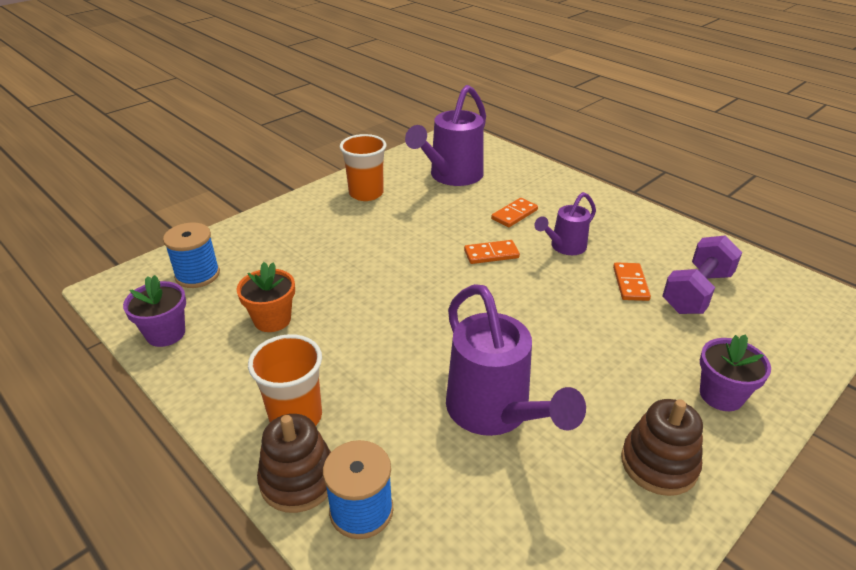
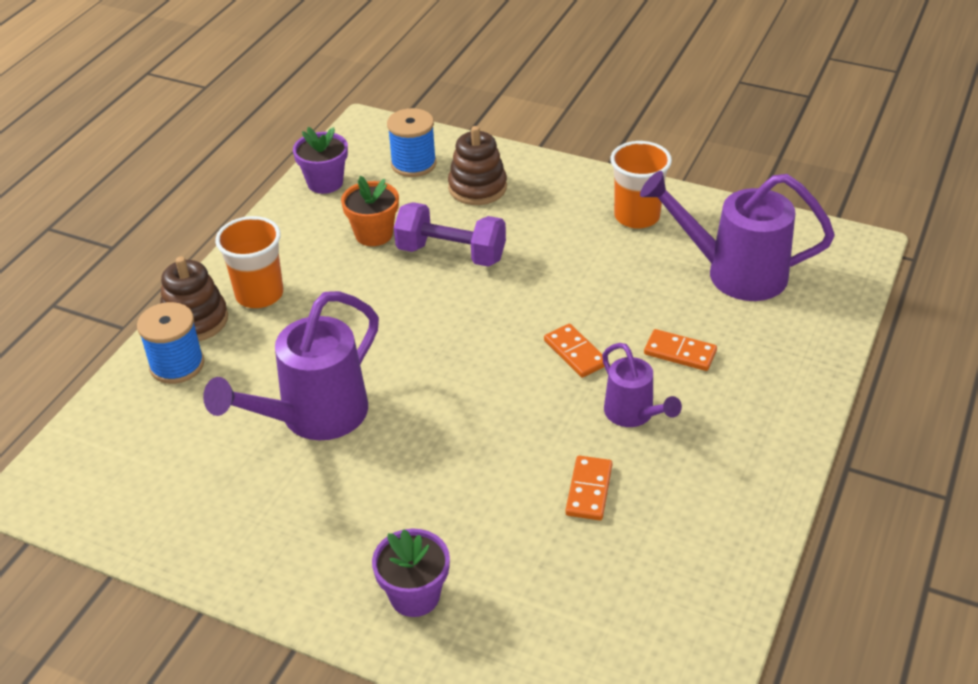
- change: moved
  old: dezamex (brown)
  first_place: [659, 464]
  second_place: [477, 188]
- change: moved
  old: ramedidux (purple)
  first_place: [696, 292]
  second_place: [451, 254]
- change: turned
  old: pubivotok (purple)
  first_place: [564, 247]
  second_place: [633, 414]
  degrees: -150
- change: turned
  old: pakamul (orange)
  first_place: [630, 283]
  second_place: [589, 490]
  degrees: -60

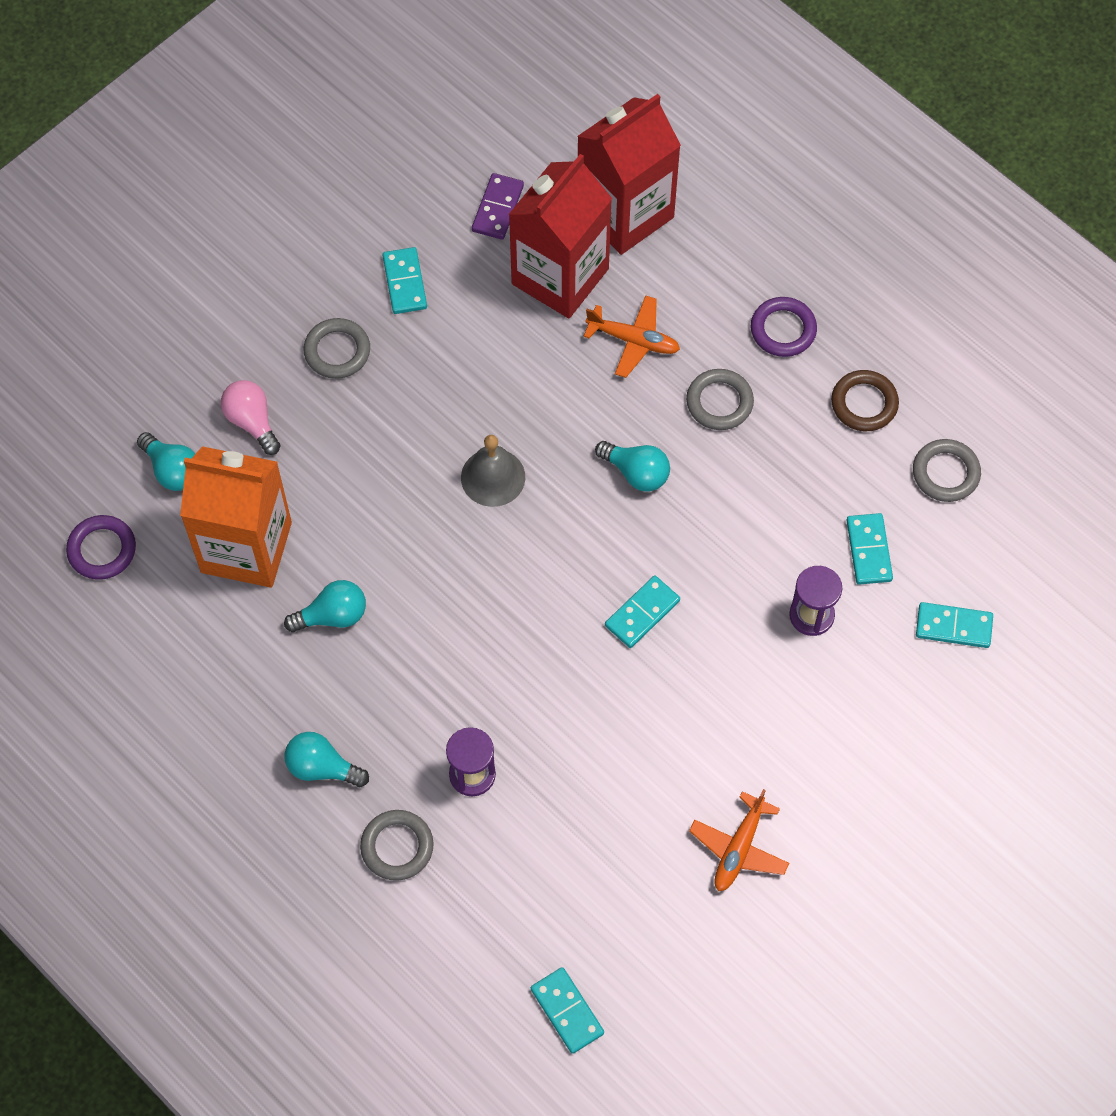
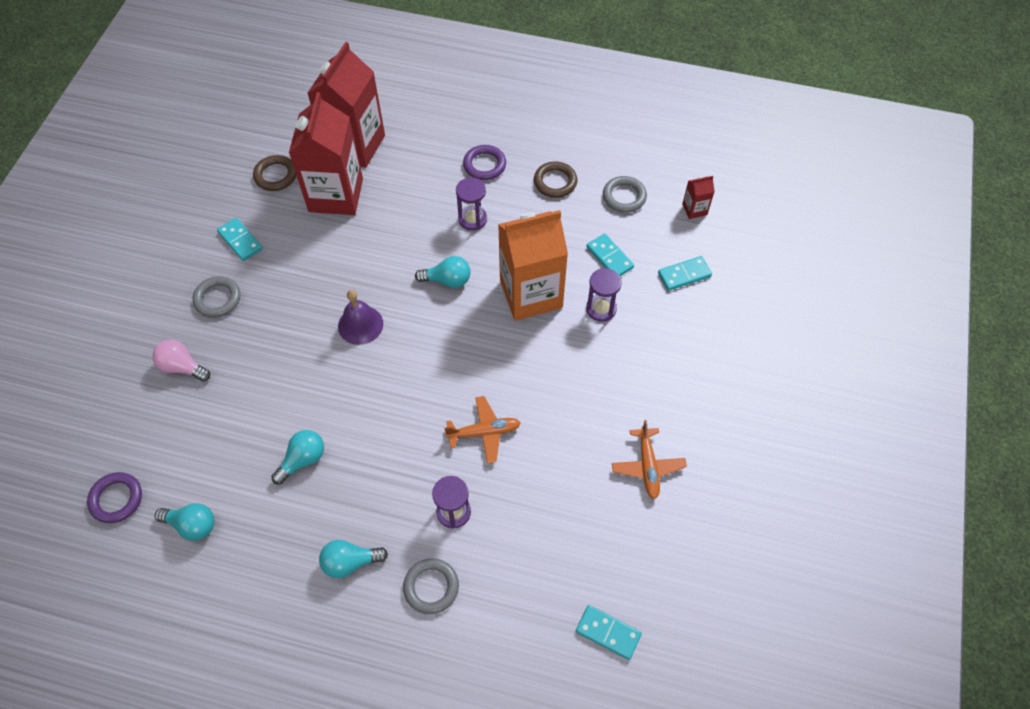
- change: removed
  old: pakamul (turquoise)
  first_place: [642, 613]
- change: added
  new: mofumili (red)
  second_place: [694, 209]
- change: moved
  old: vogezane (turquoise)
  first_place: [173, 470]
  second_place: [192, 525]
- change: moved
  old: mofumili (orange)
  first_place: [246, 547]
  second_place: [531, 294]
- change: moved
  old: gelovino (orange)
  first_place: [634, 340]
  second_place: [484, 432]
- change: replaced
  old: pakamul (purple)
  new: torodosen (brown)
  first_place: [497, 208]
  second_place: [276, 175]
- change: replaced
  old: torodosen (grey)
  new: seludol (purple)
  first_place: [719, 402]
  second_place: [472, 219]
- change: recoloured
  old: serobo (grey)
  new: serobo (purple)
  first_place: [493, 477]
  second_place: [360, 325]

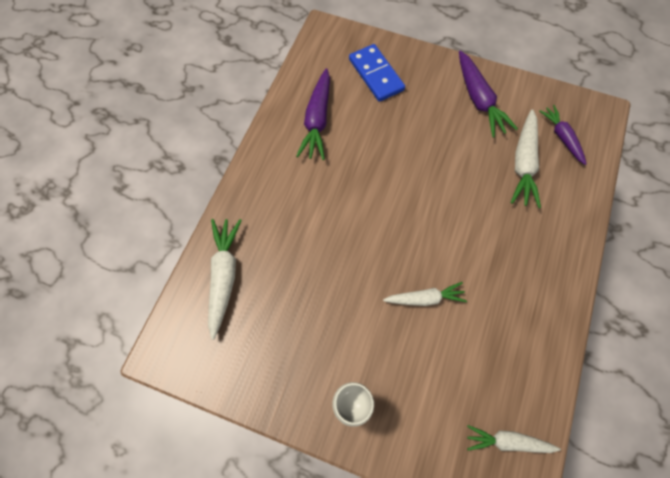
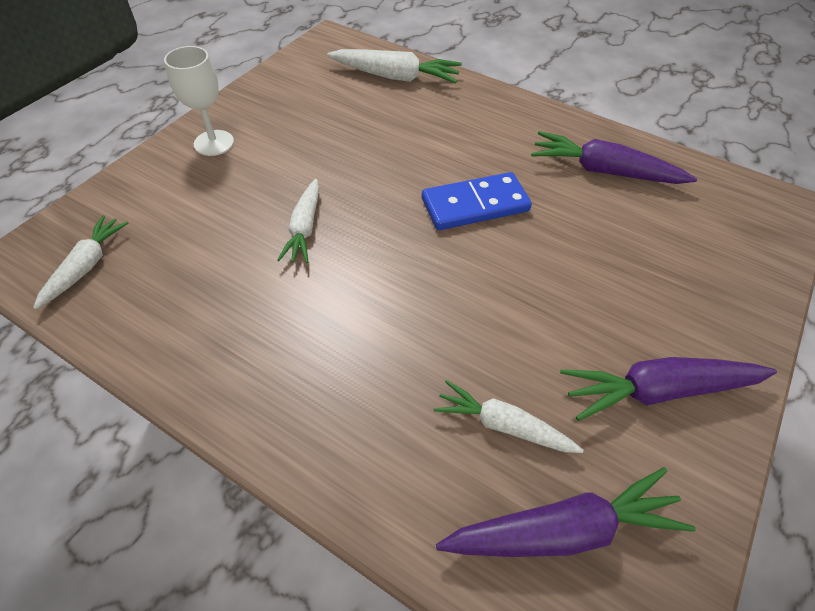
- change: moved
  old: pakamul (blue)
  first_place: [376, 75]
  second_place: [475, 205]
- change: resized
  old: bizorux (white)
  first_place: [523, 164]
  second_place: [503, 425]
  factor: 0.66
- change: resized
  old: bizorux (purple)
  first_place: [561, 137]
  second_place: [563, 529]
  factor: 1.52

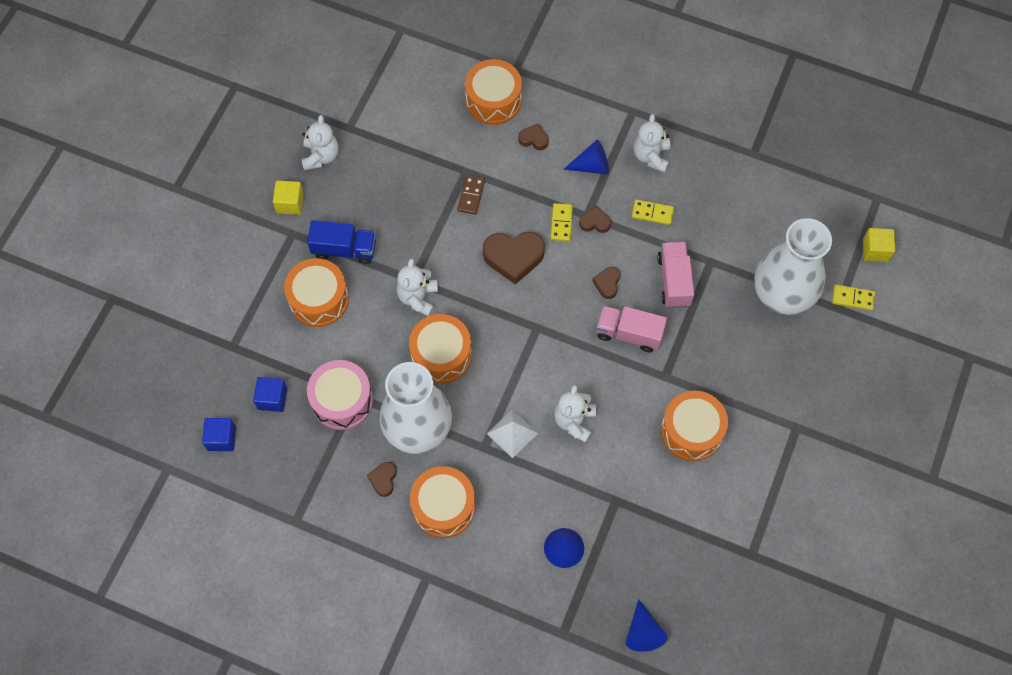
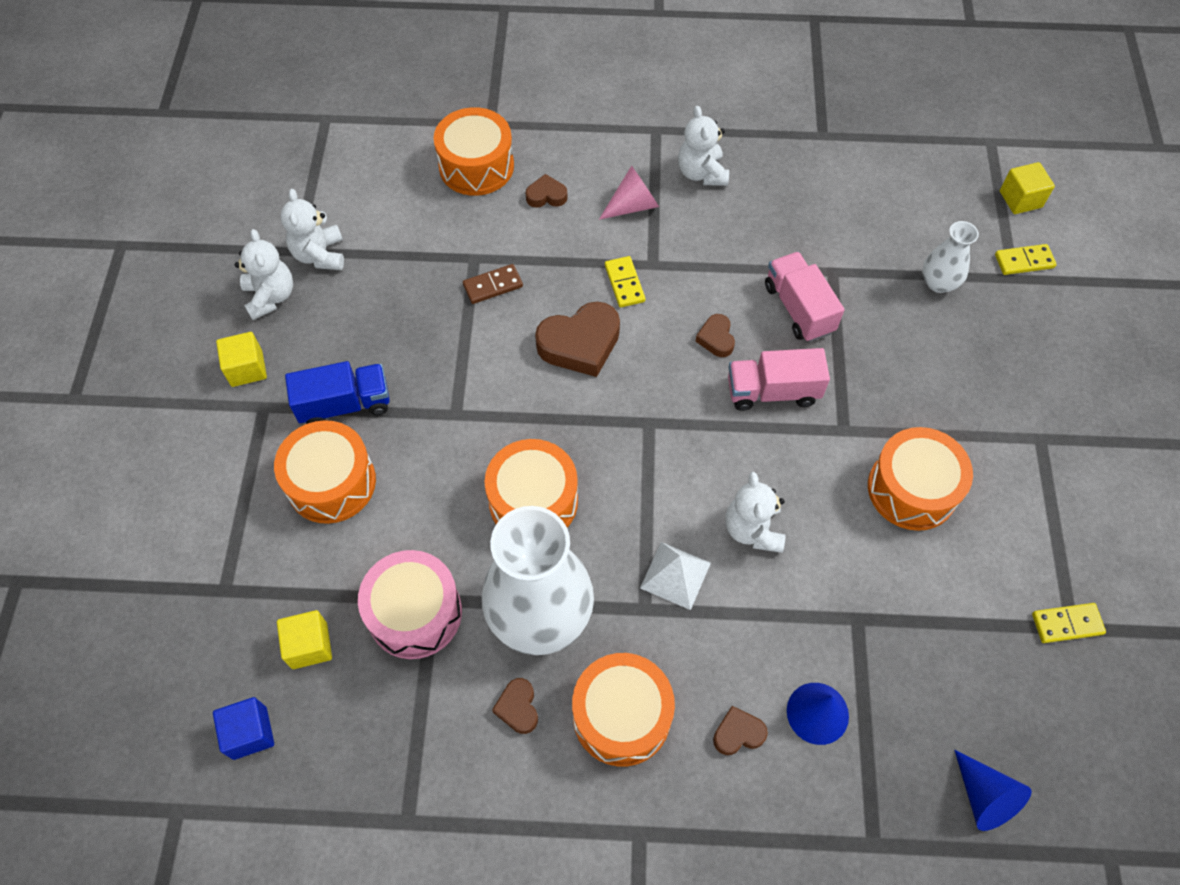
- change: moved
  old: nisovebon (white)
  first_place: [418, 298]
  second_place: [320, 255]
- change: moved
  old: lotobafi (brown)
  first_place: [594, 222]
  second_place: [738, 733]
- change: moved
  old: pakamul (yellow)
  first_place: [652, 213]
  second_place: [1067, 624]
- change: recoloured
  old: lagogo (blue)
  new: lagogo (yellow)
  first_place: [272, 398]
  second_place: [309, 645]
- change: recoloured
  old: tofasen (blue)
  new: tofasen (pink)
  first_place: [591, 166]
  second_place: [633, 205]
- change: turned
  old: pakamul (brown)
  first_place: [471, 196]
  second_place: [493, 286]
  degrees: 75
- change: resized
  old: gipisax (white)
  first_place: [782, 294]
  second_place: [938, 283]
  factor: 0.48

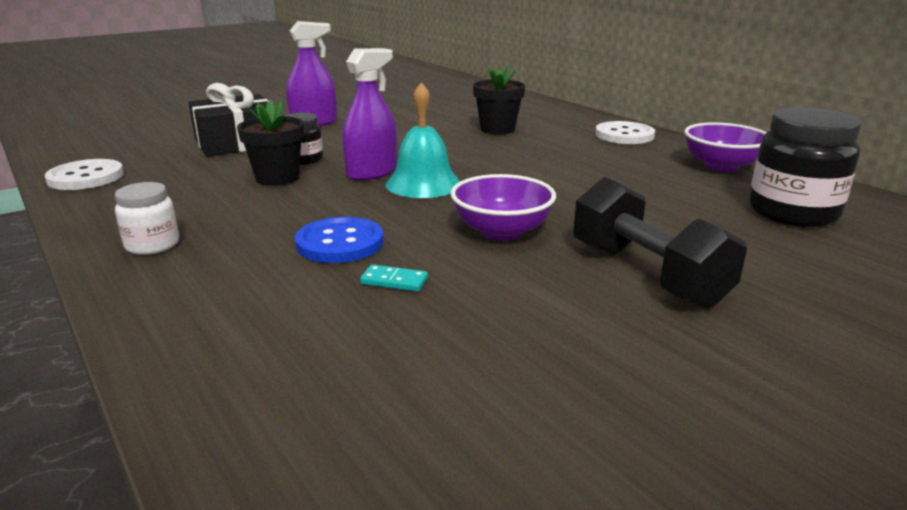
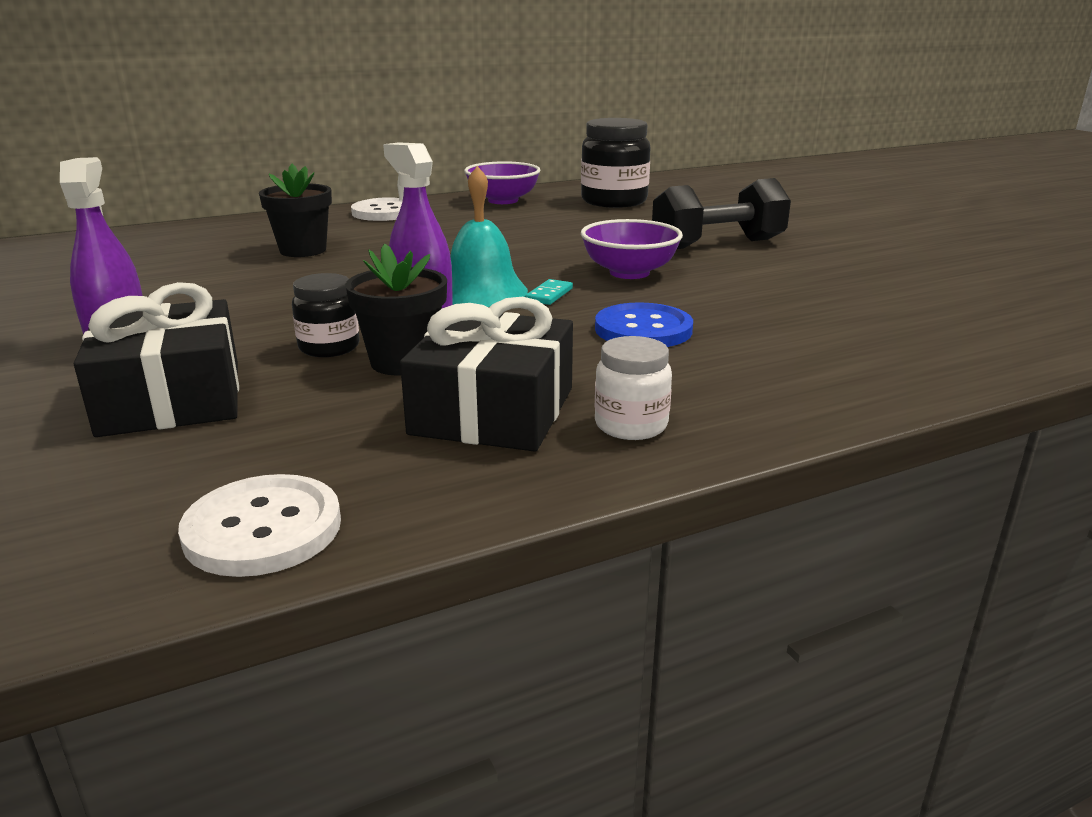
- change: added
  new: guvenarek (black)
  second_place: [493, 411]
- change: moved
  old: pakamul (turquoise)
  first_place: [394, 281]
  second_place: [549, 295]

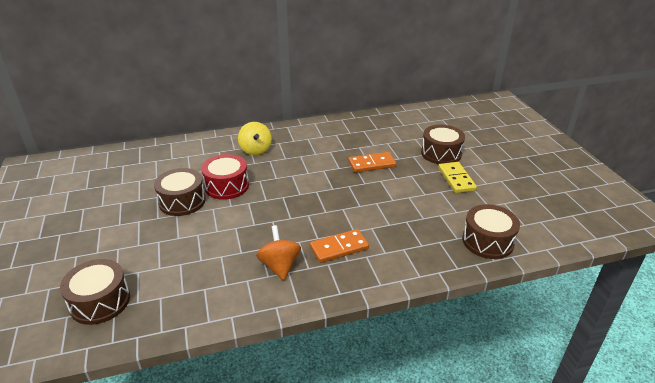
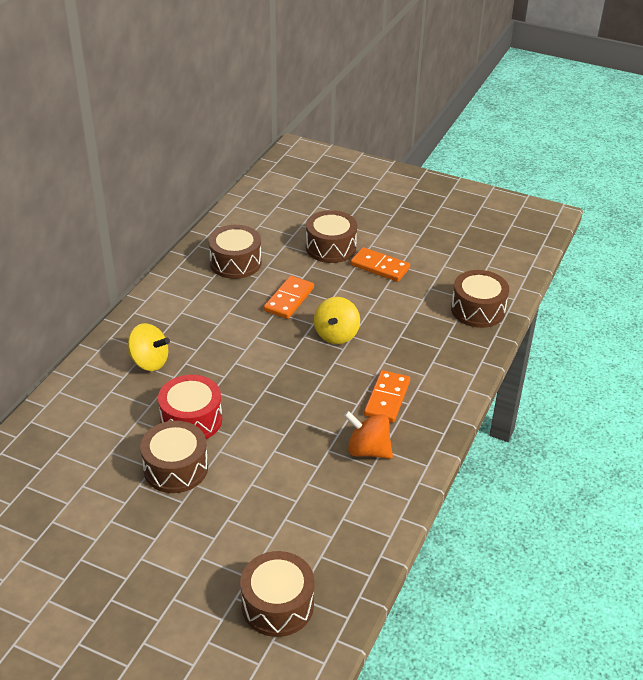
- change: added
  new: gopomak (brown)
  second_place: [235, 262]
- change: added
  new: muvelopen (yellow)
  second_place: [336, 335]
- change: recoloured
  old: pakamul (yellow)
  new: pakamul (orange)
  first_place: [456, 179]
  second_place: [379, 267]

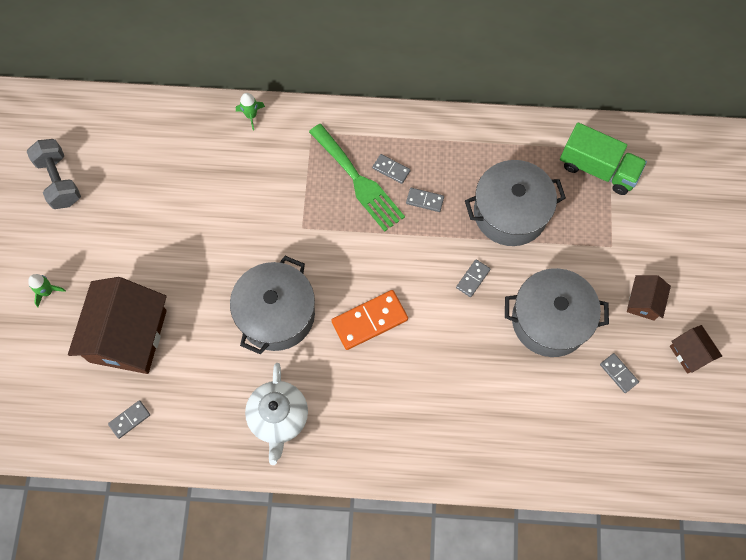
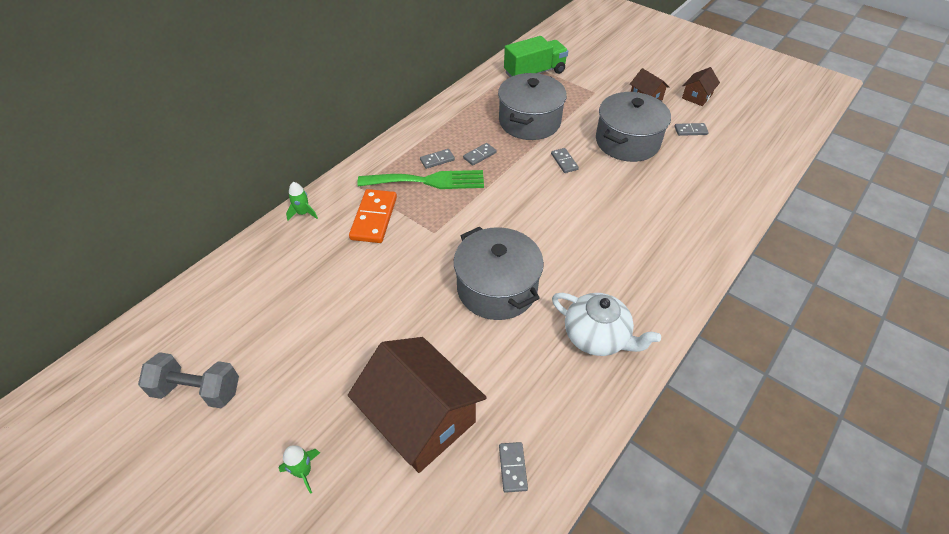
- change: moved
  old: pakamul (orange)
  first_place: [369, 320]
  second_place: [374, 218]
- change: turned
  old: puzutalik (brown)
  first_place: [690, 353]
  second_place: [697, 96]
  degrees: -60

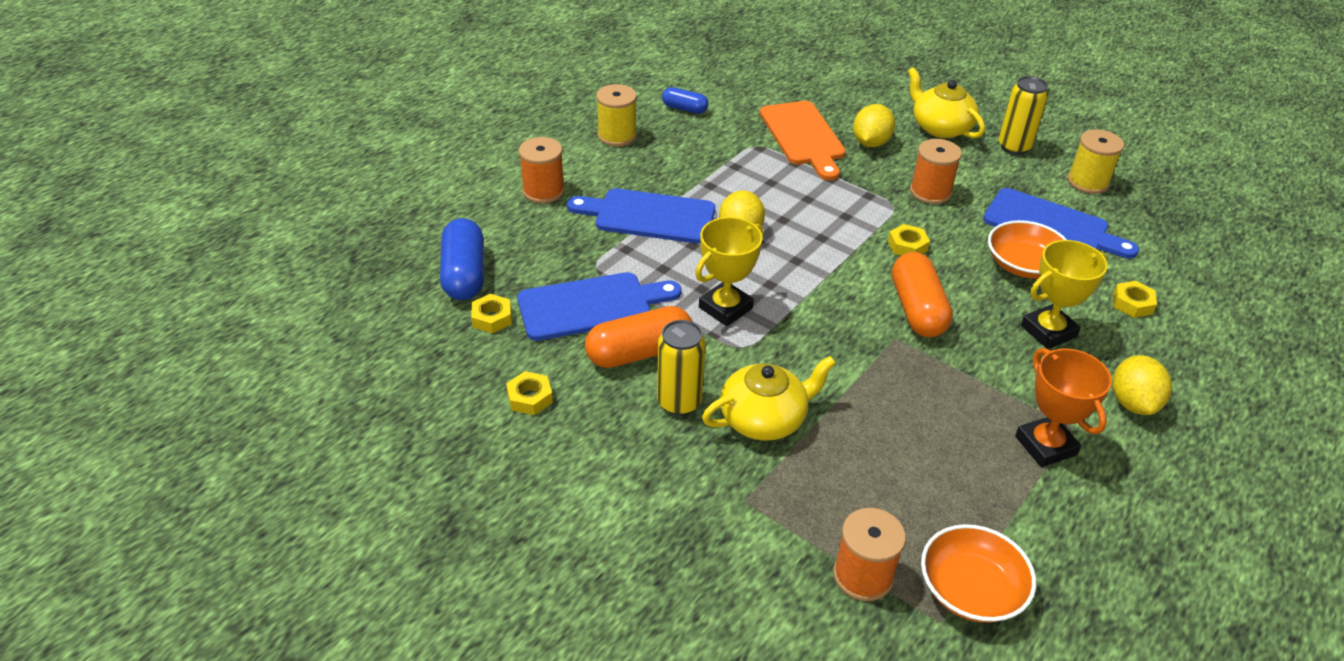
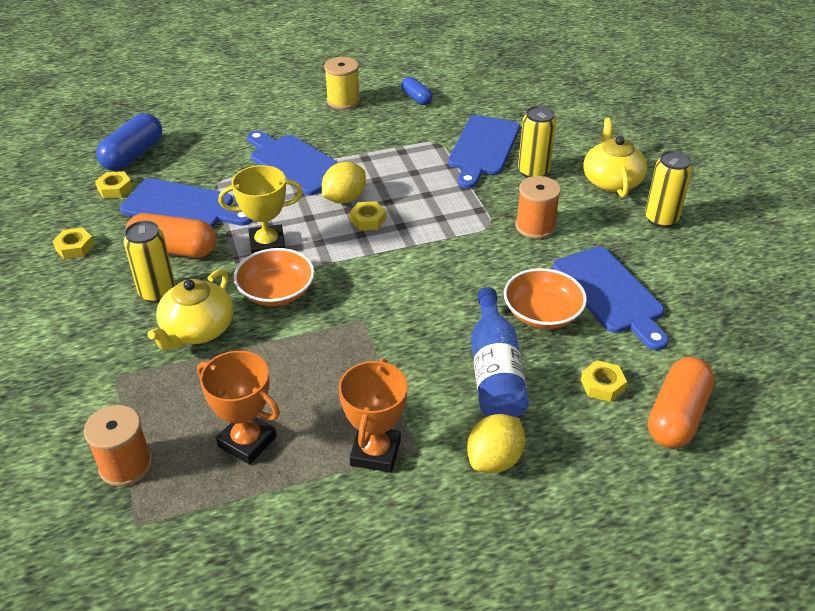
- change: removed
  old: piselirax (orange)
  first_place: [543, 191]
- change: removed
  old: piselirax (yellow)
  first_place: [1087, 182]
- change: added
  new: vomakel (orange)
  second_place: [247, 441]
- change: moved
  old: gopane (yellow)
  first_place: [907, 246]
  second_place: [368, 220]
- change: moved
  old: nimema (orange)
  first_place: [917, 309]
  second_place: [677, 416]
- change: moved
  old: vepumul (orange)
  first_place: [971, 589]
  second_place: [276, 291]
- change: replaced
  old: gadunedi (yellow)
  new: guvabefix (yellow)
  first_place: [870, 143]
  second_place: [533, 172]
- change: replaced
  old: vomakel (yellow)
  new: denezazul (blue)
  first_place: [1048, 331]
  second_place: [495, 371]
- change: recoloured
  old: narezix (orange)
  new: narezix (blue)
  first_place: [803, 136]
  second_place: [483, 148]
- change: turned
  old: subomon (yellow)
  first_place: [764, 419]
  second_place: [197, 330]
  degrees: 105

